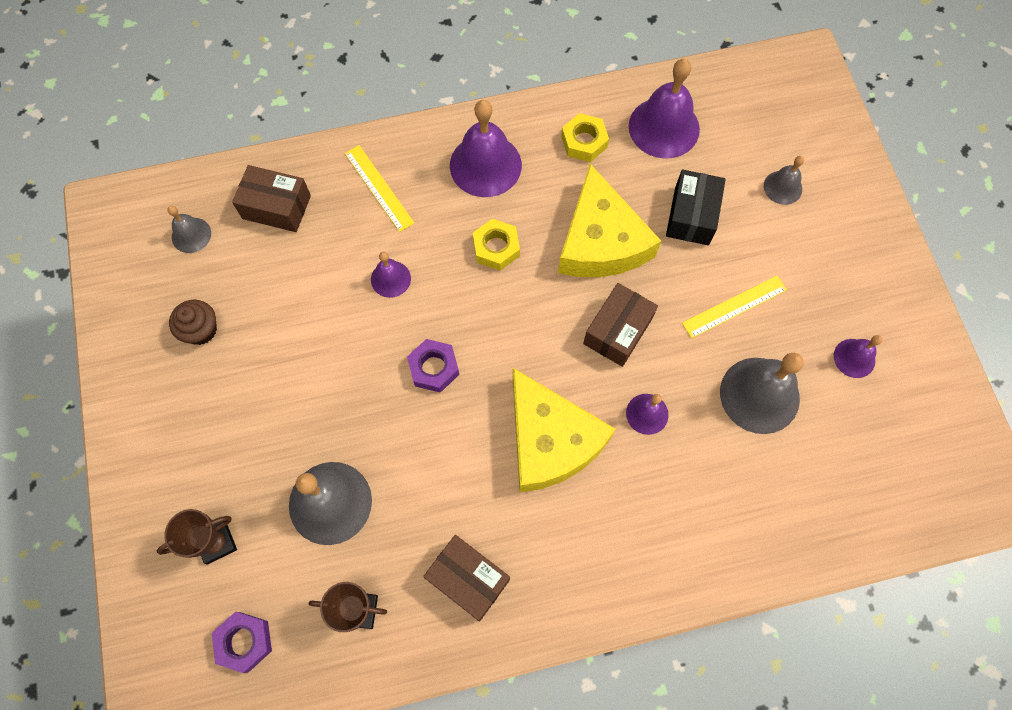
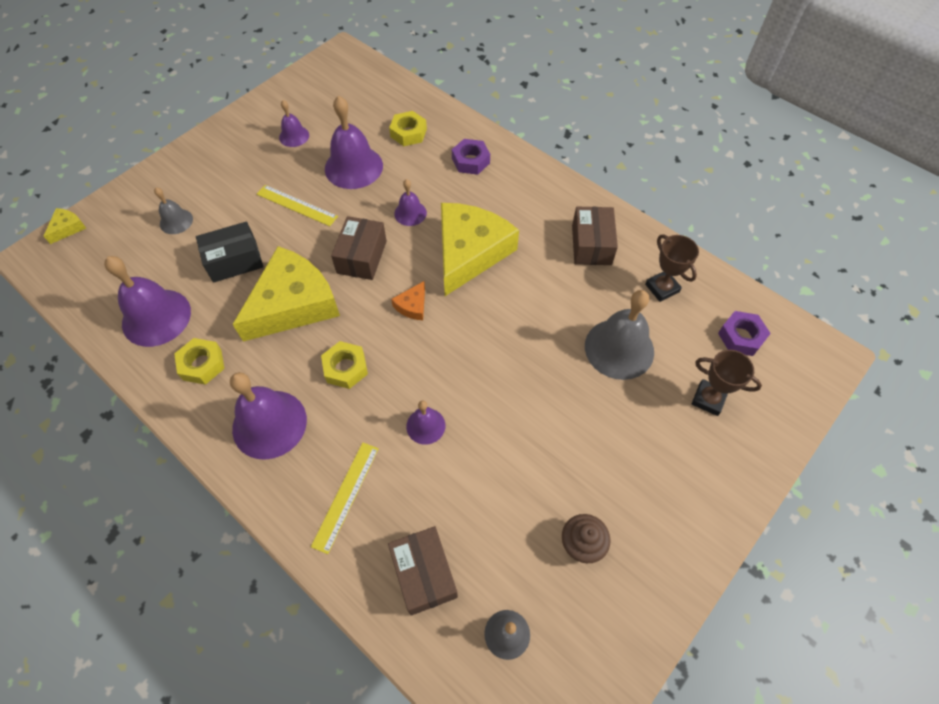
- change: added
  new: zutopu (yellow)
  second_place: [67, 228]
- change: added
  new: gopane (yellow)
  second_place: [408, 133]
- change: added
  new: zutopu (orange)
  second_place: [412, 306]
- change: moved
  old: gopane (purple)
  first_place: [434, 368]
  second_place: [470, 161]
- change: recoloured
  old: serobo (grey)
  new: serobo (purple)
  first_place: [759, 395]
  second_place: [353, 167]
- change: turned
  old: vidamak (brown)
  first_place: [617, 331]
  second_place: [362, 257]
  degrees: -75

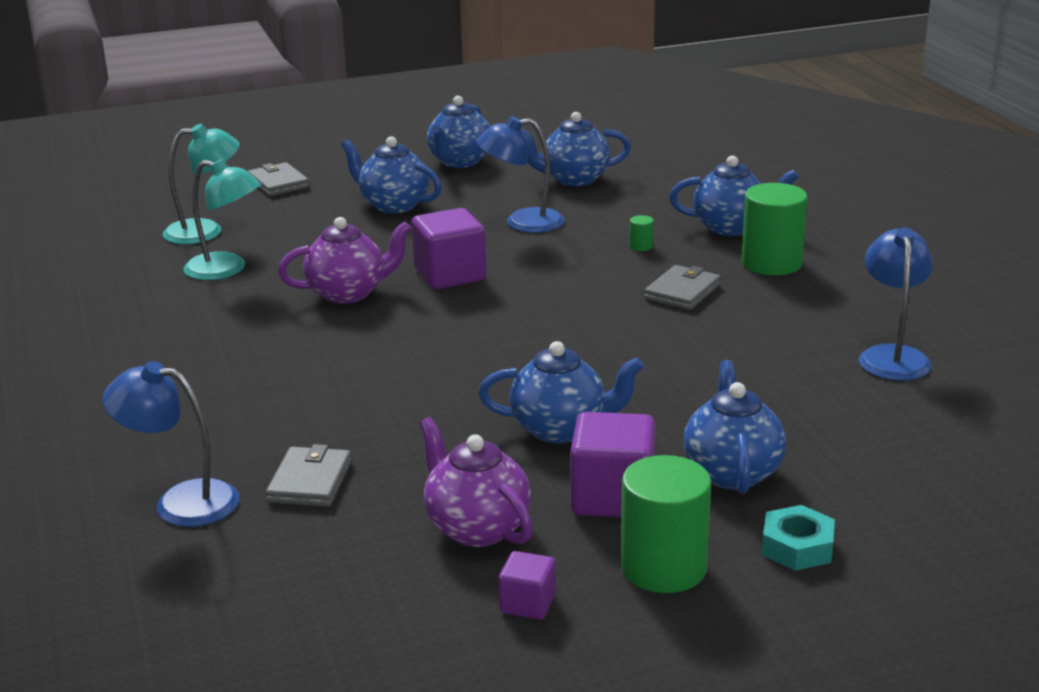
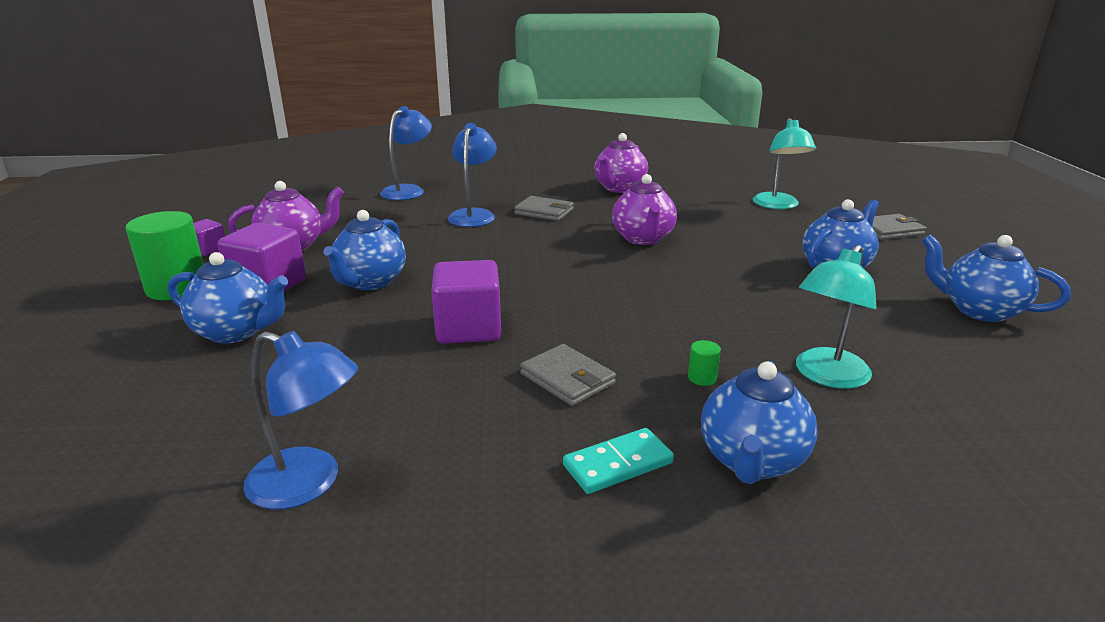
- change: removed
  old: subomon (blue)
  first_place: [574, 179]
- change: removed
  old: gopane (turquoise)
  first_place: [797, 547]
- change: added
  new: subomon (purple)
  second_place: [619, 188]
- change: moved
  old: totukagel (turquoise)
  first_place: [226, 270]
  second_place: [826, 376]
- change: moved
  old: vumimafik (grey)
  first_place: [310, 482]
  second_place: [544, 212]
- change: moved
  old: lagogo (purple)
  first_place: [450, 275]
  second_place: [468, 329]
- change: moved
  old: totukagel (blue)
  first_place: [522, 222]
  second_place: [474, 215]
- change: replaced
  old: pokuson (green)
  new: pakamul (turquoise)
  first_place: [771, 263]
  second_place: [618, 464]

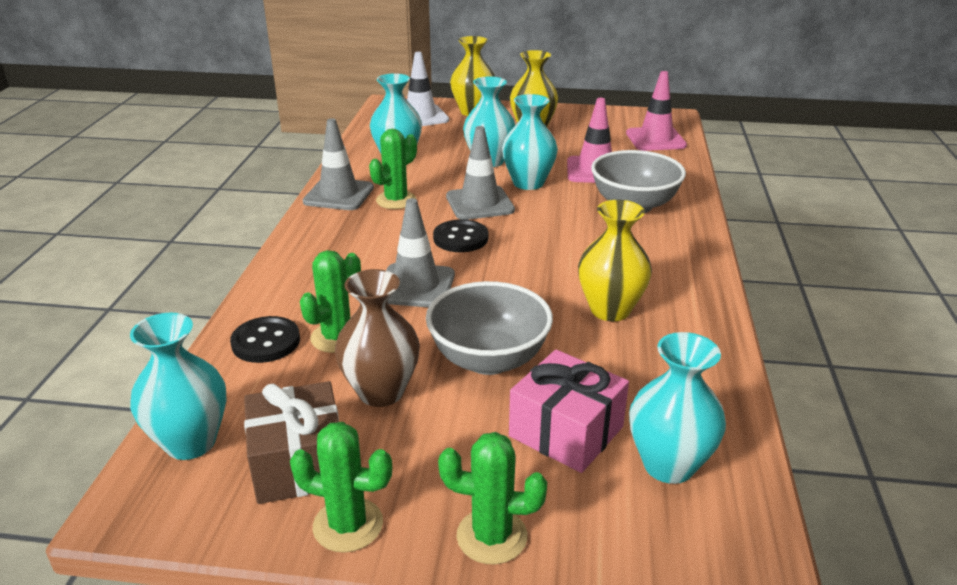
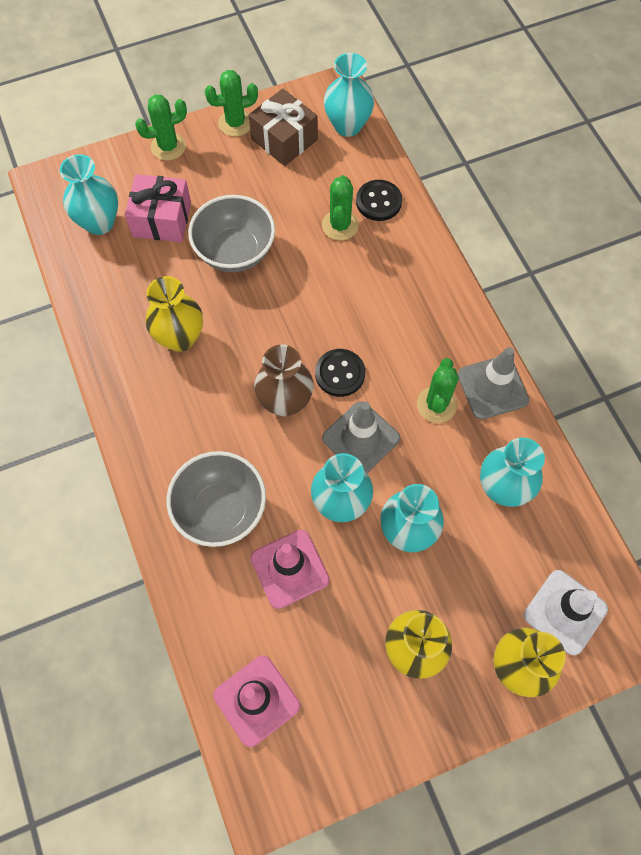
- change: removed
  old: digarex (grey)
  first_place: [415, 286]
- change: moved
  old: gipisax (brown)
  first_place: [381, 392]
  second_place: [285, 402]

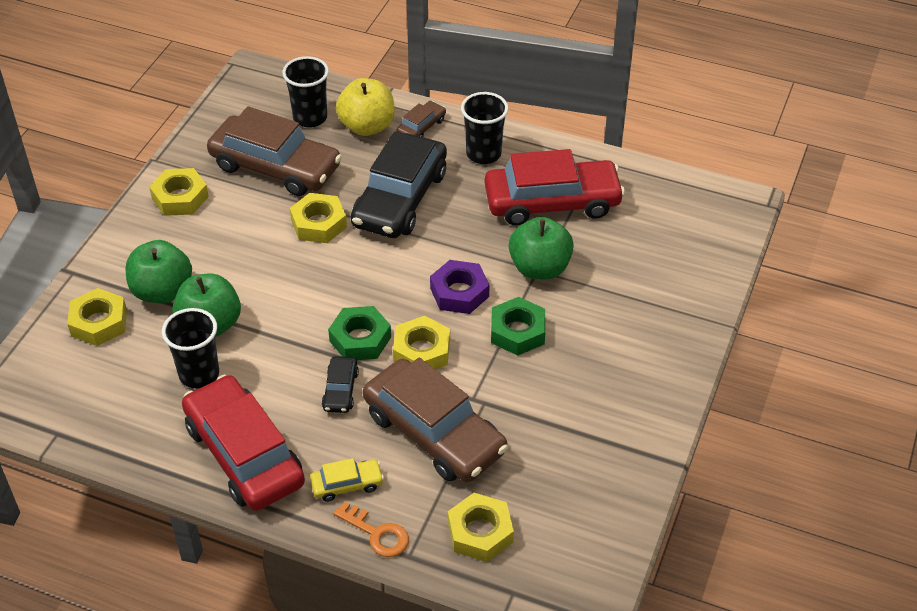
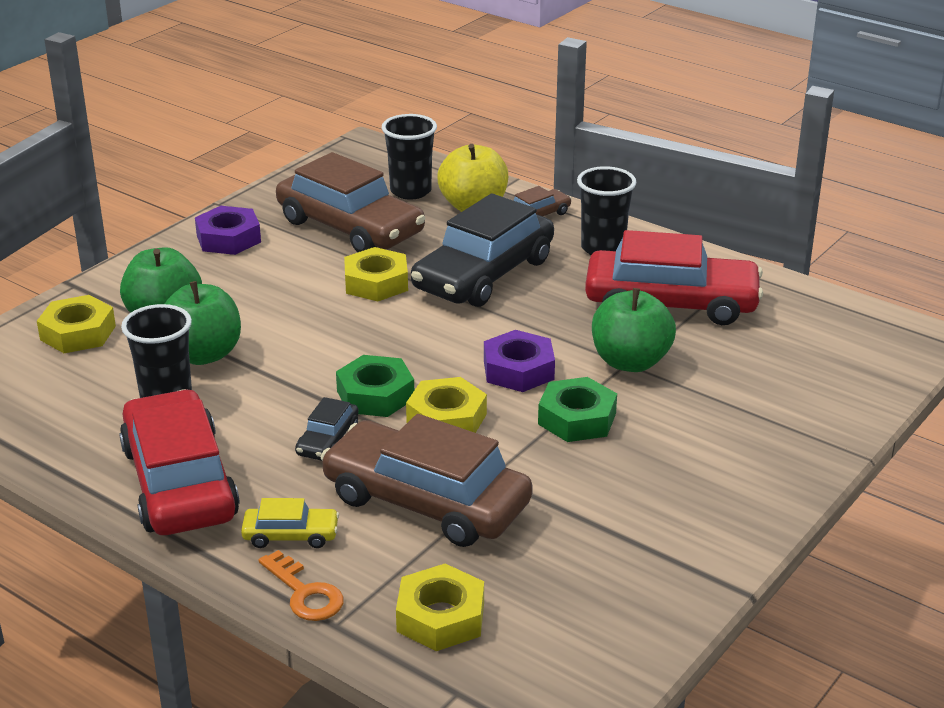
- change: recoloured
  old: gopane (yellow)
  new: gopane (purple)
  first_place: [180, 197]
  second_place: [228, 238]
- change: turned
  old: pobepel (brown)
  first_place: [434, 432]
  second_place: [426, 501]
  degrees: 150

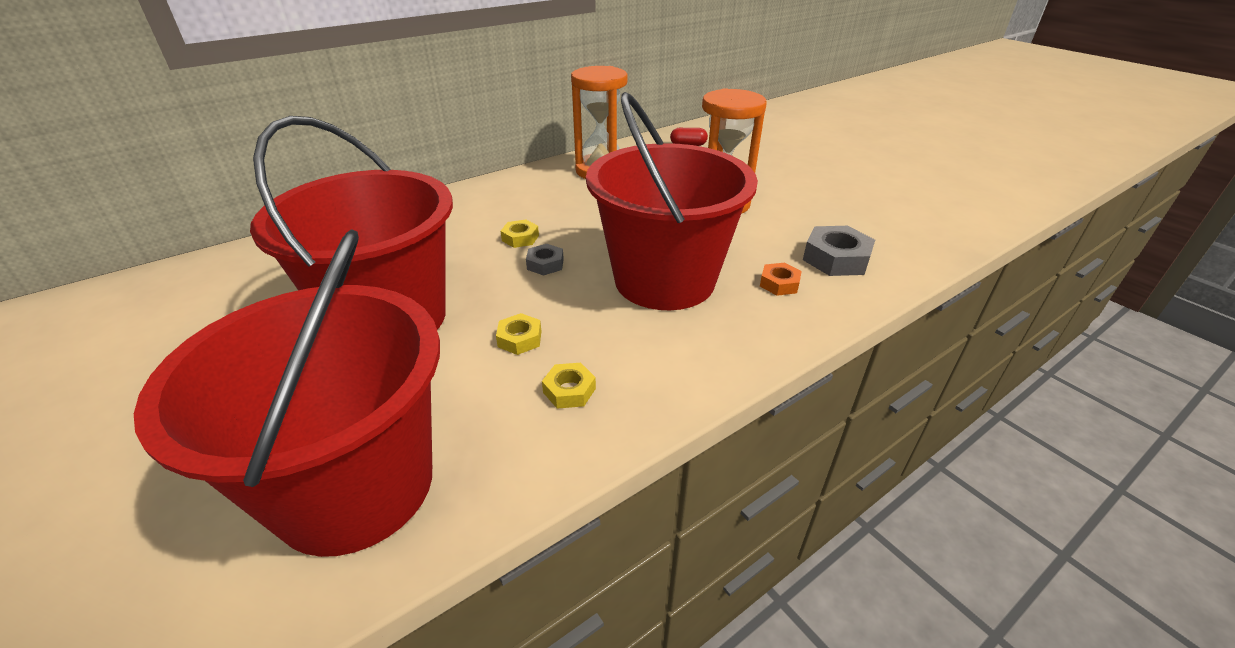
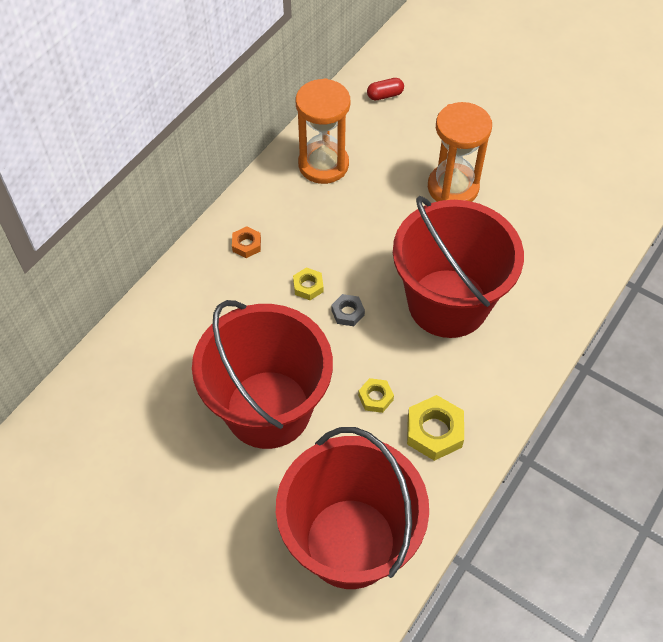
- change: removed
  old: gopane (grey)
  first_place: [836, 259]
- change: moved
  old: gopane (orange)
  first_place: [779, 284]
  second_place: [246, 245]
- change: resized
  old: gopane (yellow)
  first_place: [569, 390]
  second_place: [434, 431]
  factor: 1.73

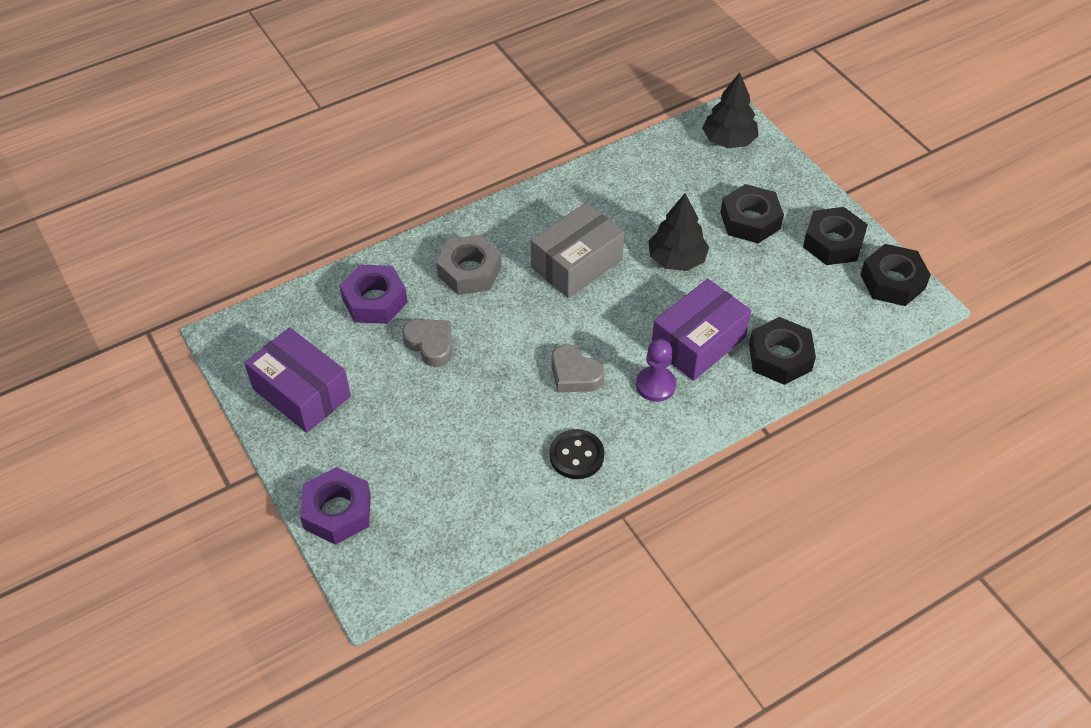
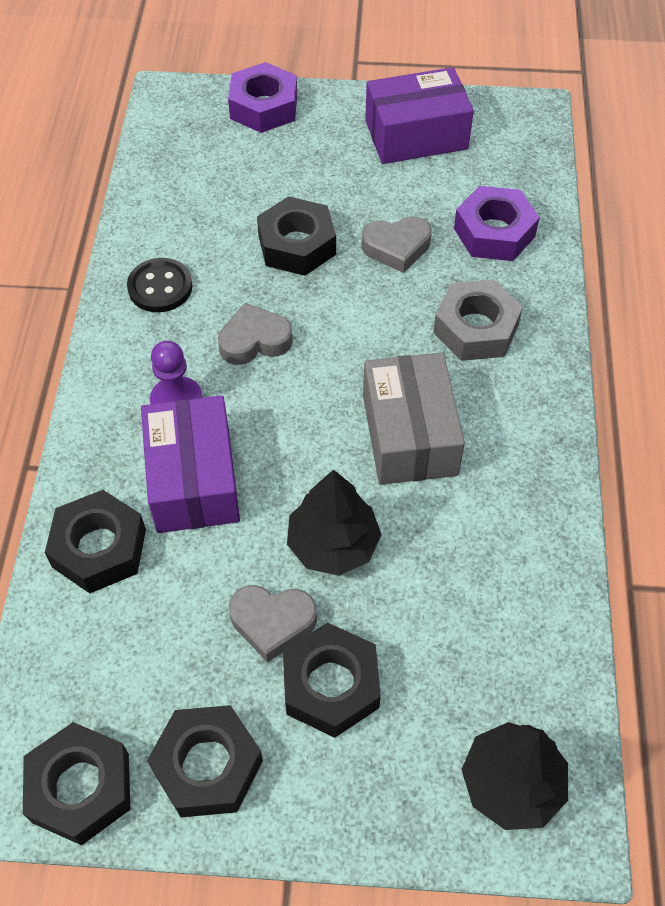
- change: added
  new: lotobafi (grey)
  second_place: [272, 622]
- change: added
  new: gopane (black)
  second_place: [297, 245]

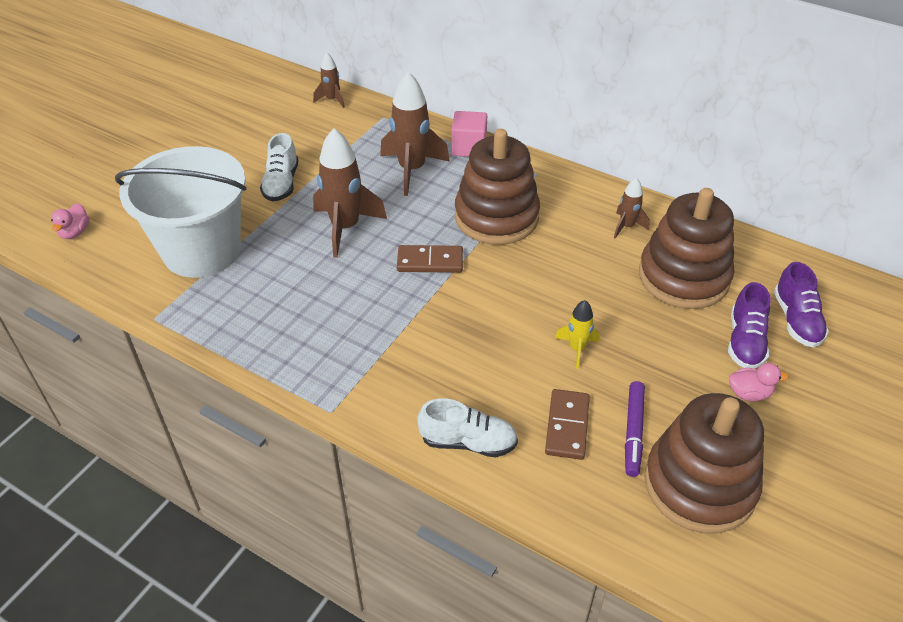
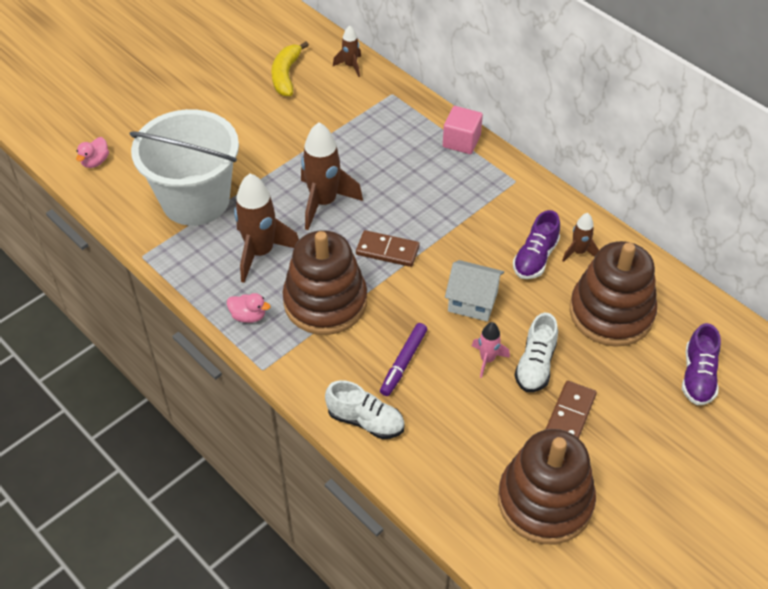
- change: added
  new: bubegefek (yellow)
  second_place: [286, 75]
- change: added
  new: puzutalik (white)
  second_place: [472, 302]
- change: moved
  old: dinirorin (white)
  first_place: [281, 183]
  second_place: [535, 365]
- change: moved
  old: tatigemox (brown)
  first_place: [412, 170]
  second_place: [260, 252]
- change: moved
  old: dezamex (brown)
  first_place: [496, 217]
  second_place: [325, 302]
- change: moved
  old: pakamul (brown)
  first_place: [567, 426]
  second_place: [570, 414]
- change: moved
  old: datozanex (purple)
  first_place: [633, 432]
  second_place: [403, 363]
- change: moved
  old: dinirorin (purple)
  first_place: [745, 341]
  second_place: [535, 258]
- change: moved
  old: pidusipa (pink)
  first_place: [749, 393]
  second_place: [248, 316]
- change: recoloured
  old: tatigemox (yellow)
  new: tatigemox (pink)
  first_place: [577, 349]
  second_place: [487, 360]

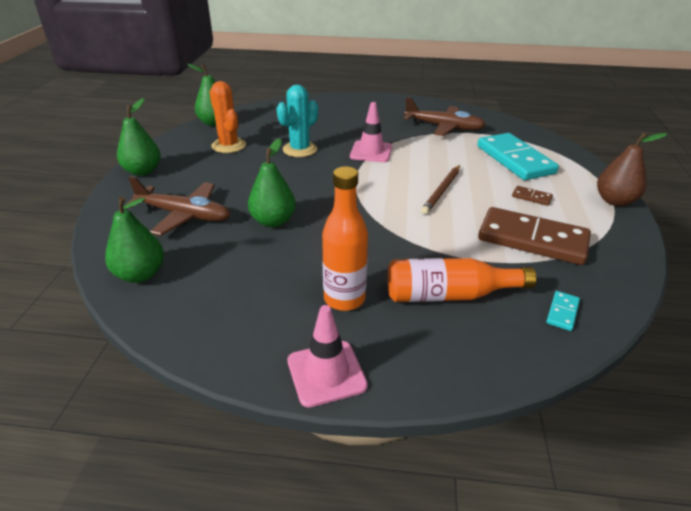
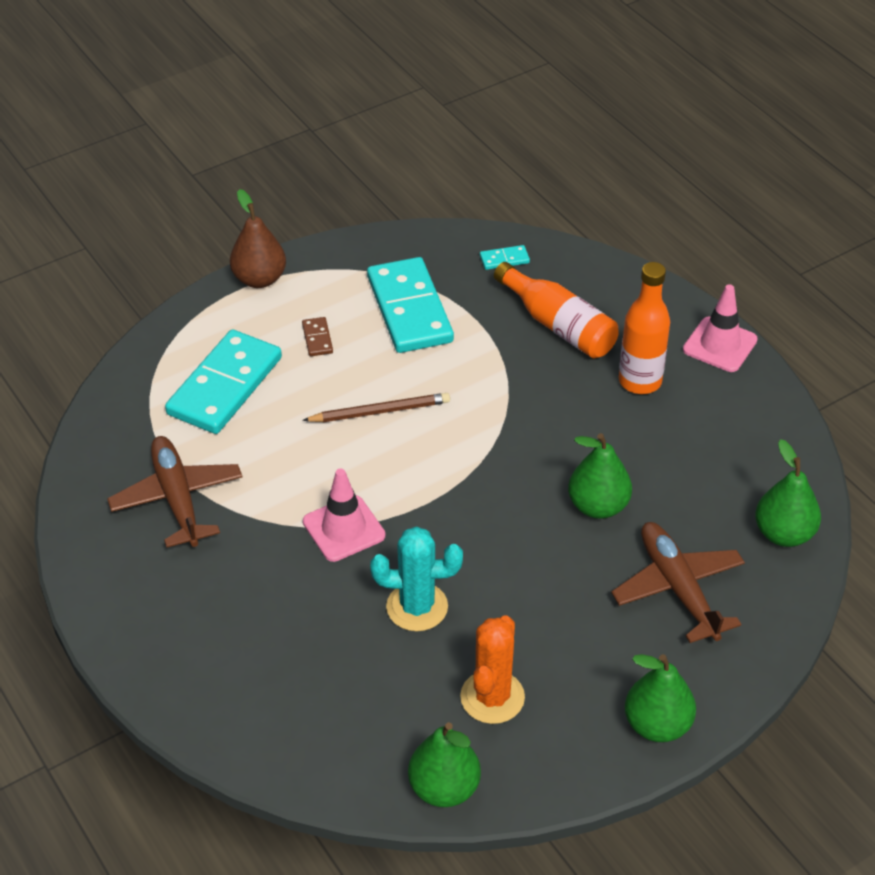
- change: recoloured
  old: pakamul (brown)
  new: pakamul (turquoise)
  first_place: [532, 239]
  second_place: [409, 309]

